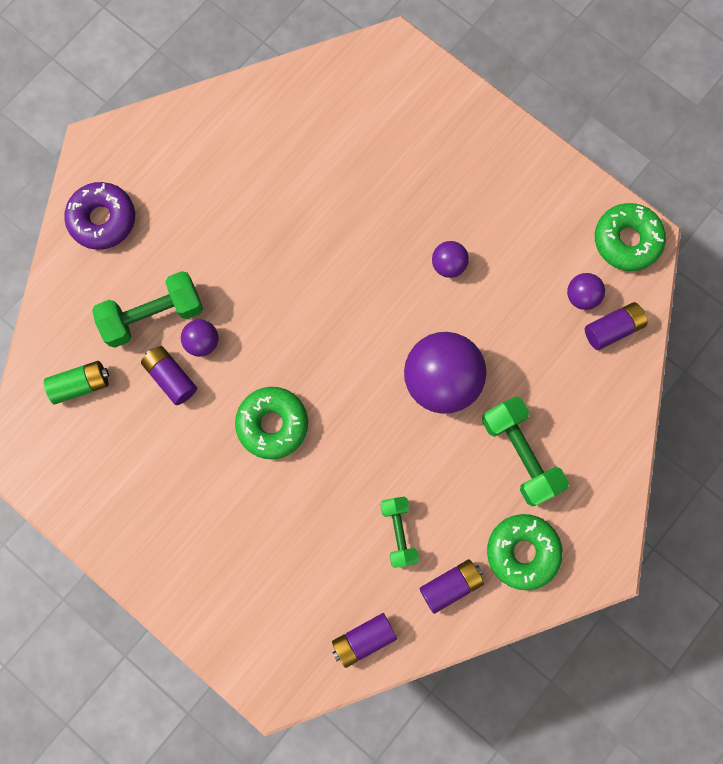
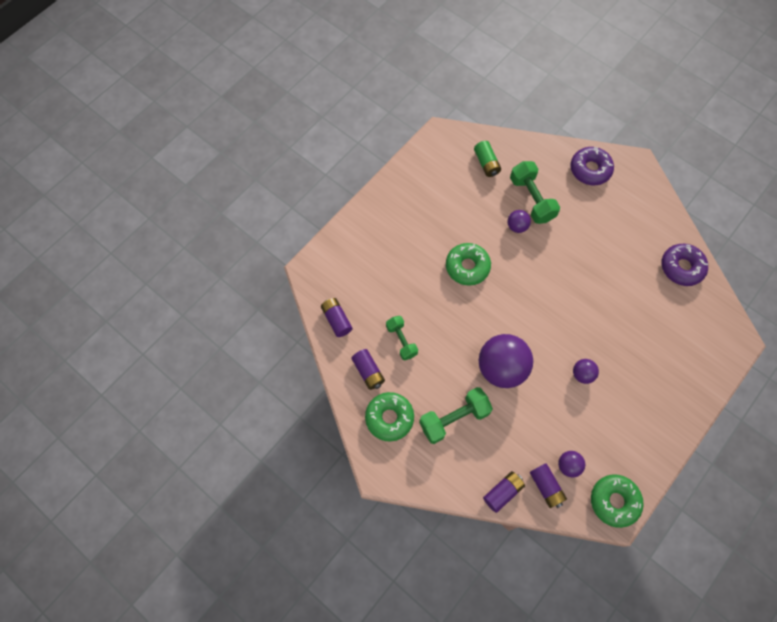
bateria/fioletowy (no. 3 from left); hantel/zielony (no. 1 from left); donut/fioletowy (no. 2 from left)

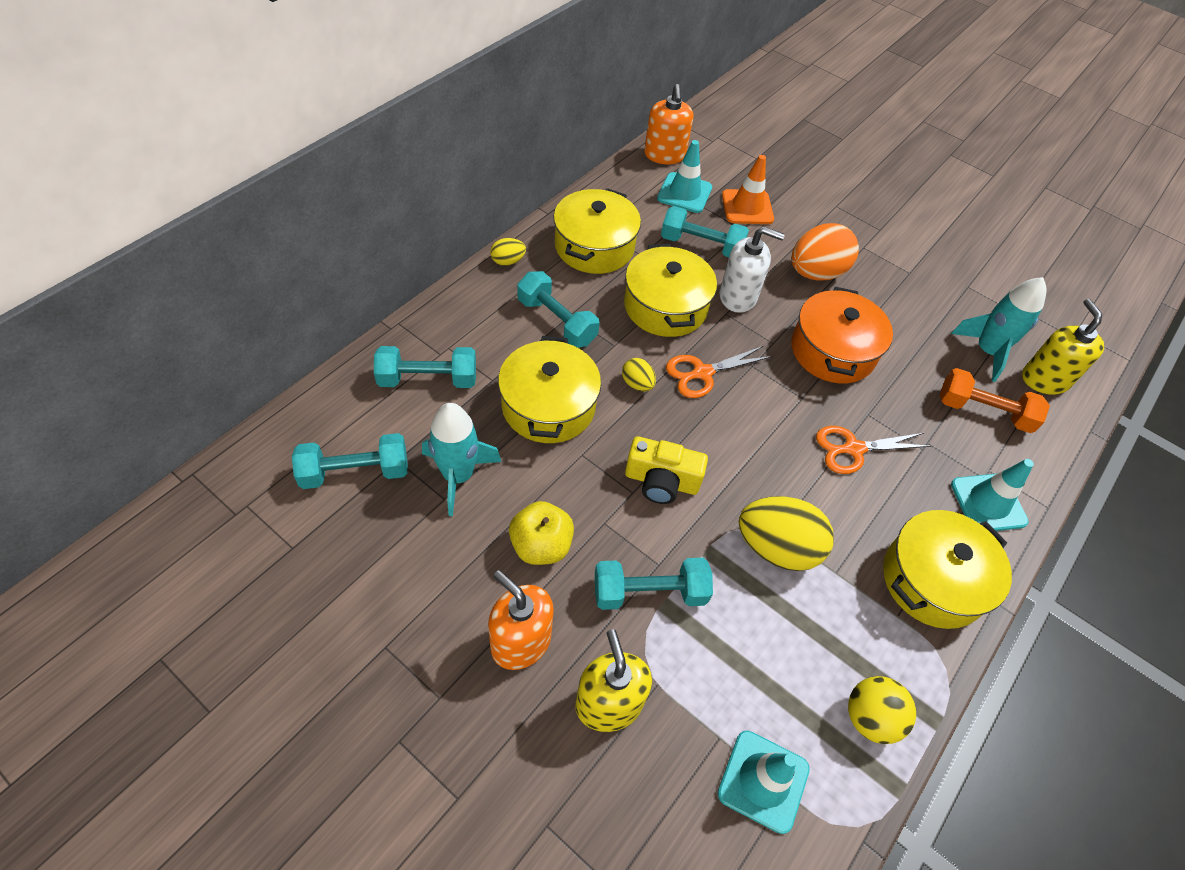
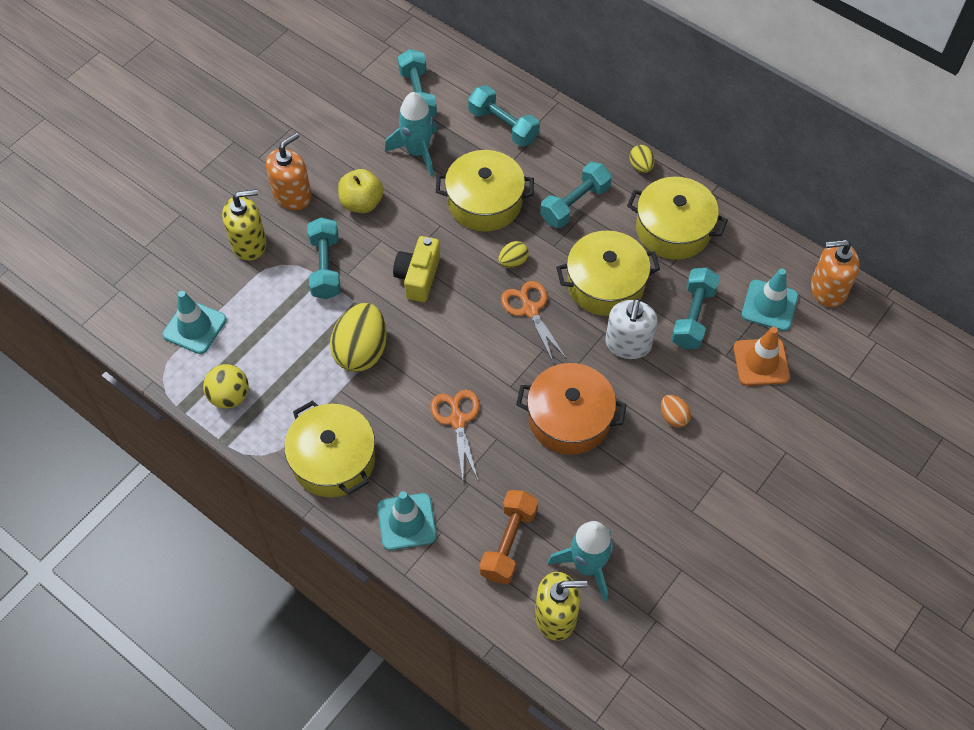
jajko/pomarańczowy; hantel/turkusowy (no. 3 from left)

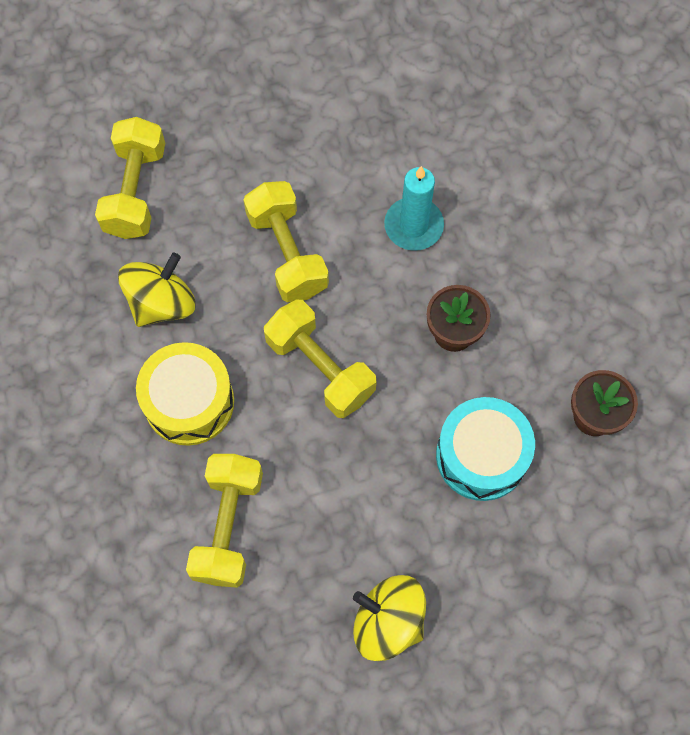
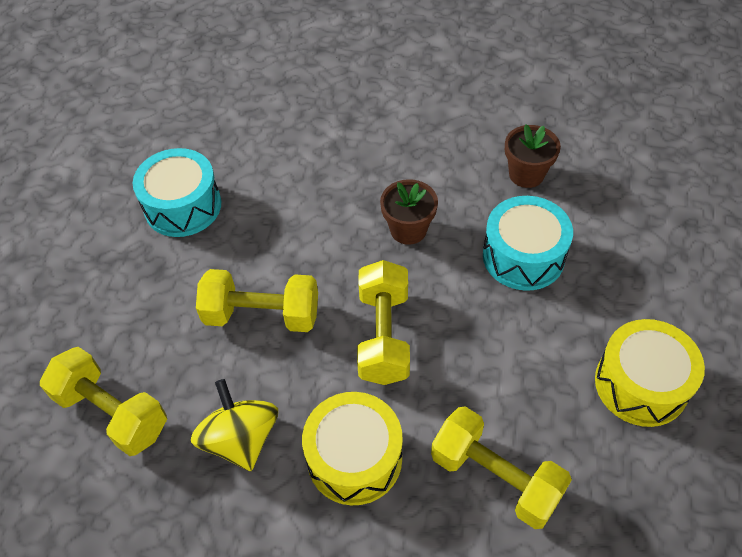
świeca/turkusowy; hantel/żółty (no. 3 from left); bęben/żółty (no. 2 from left); bęben/turkusowy (no. 1 from left)

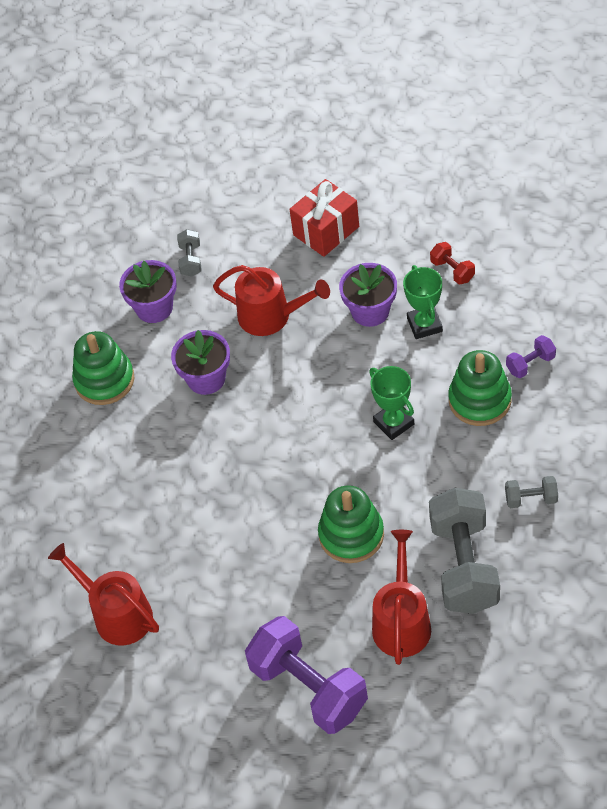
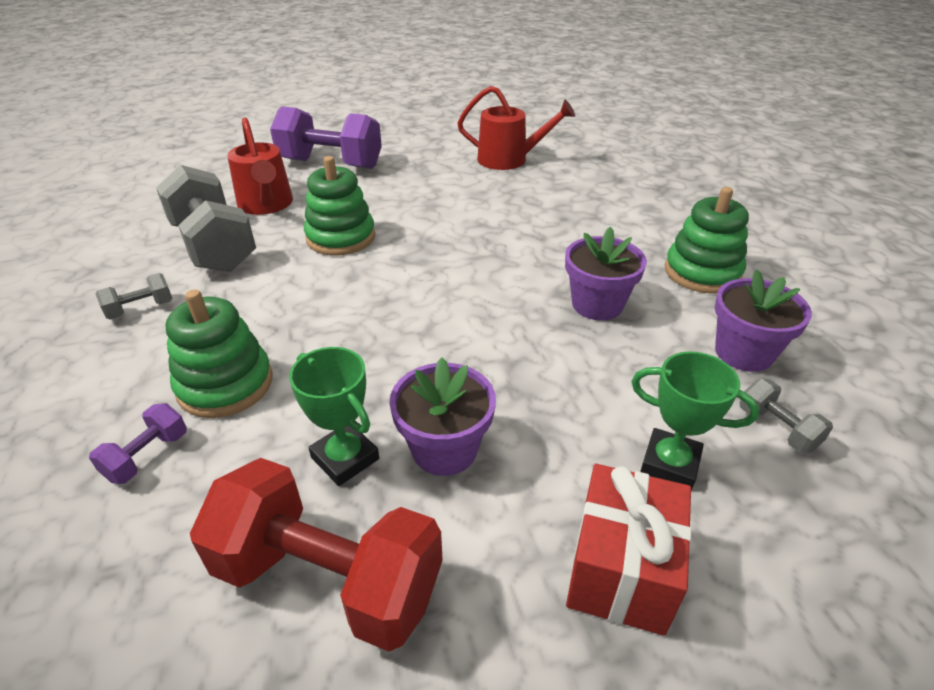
hantel/czerwony; konewka/czerwony (no. 2 from left in the first image); puchar/zielony (no. 2 from left)

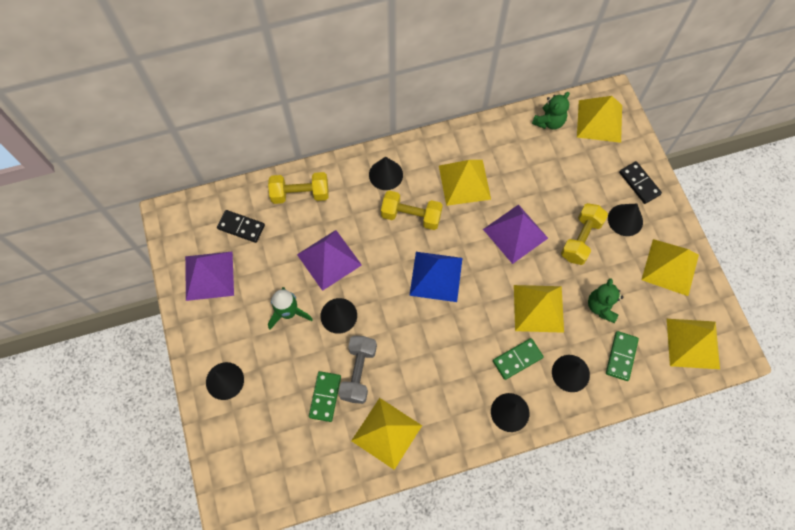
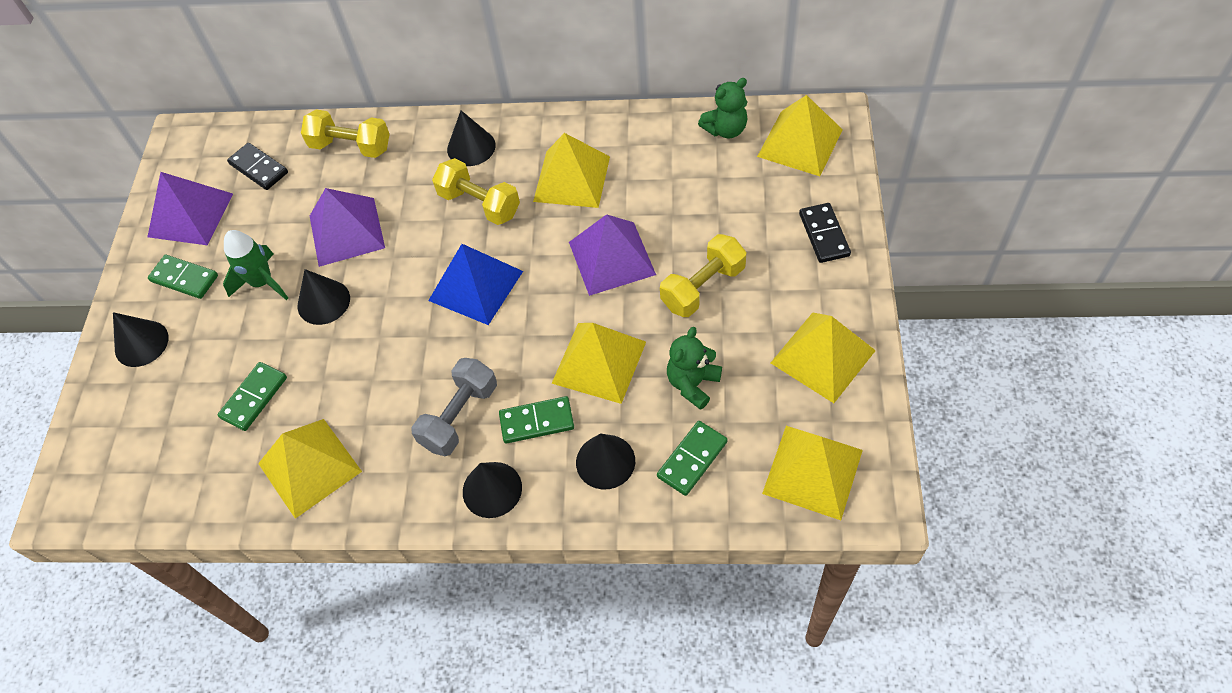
stożek/czarny (no. 6 from left in the first image); hantel/szary; kostka domina/zielony (no. 1 from left)

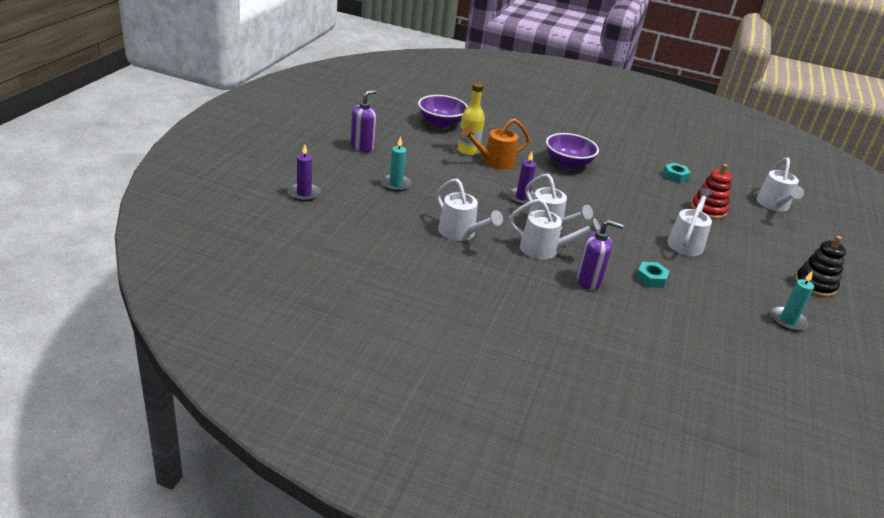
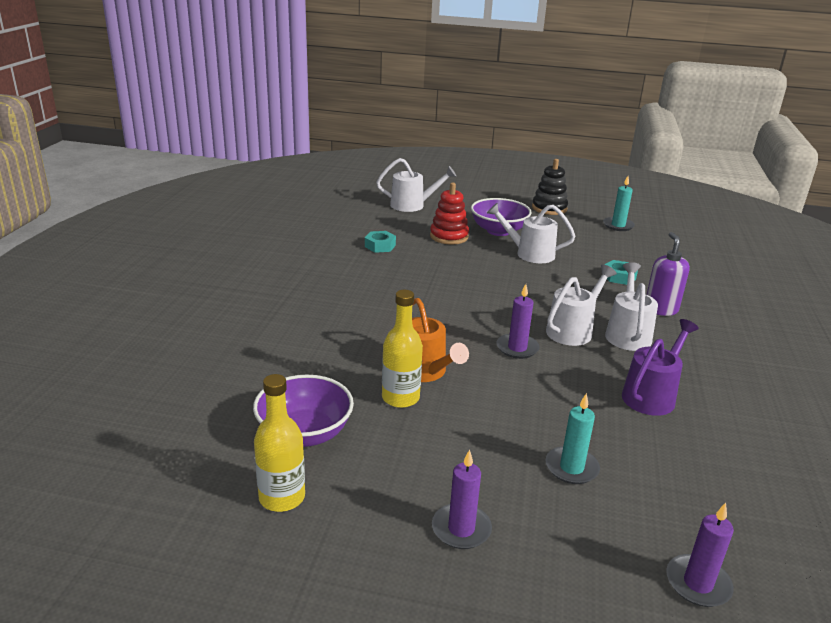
świeca/fioletowy (no. 1 from left); miska/fioletowy (no. 2 from left); konewka/fioletowy; butelka/żółty (no. 1 from left)

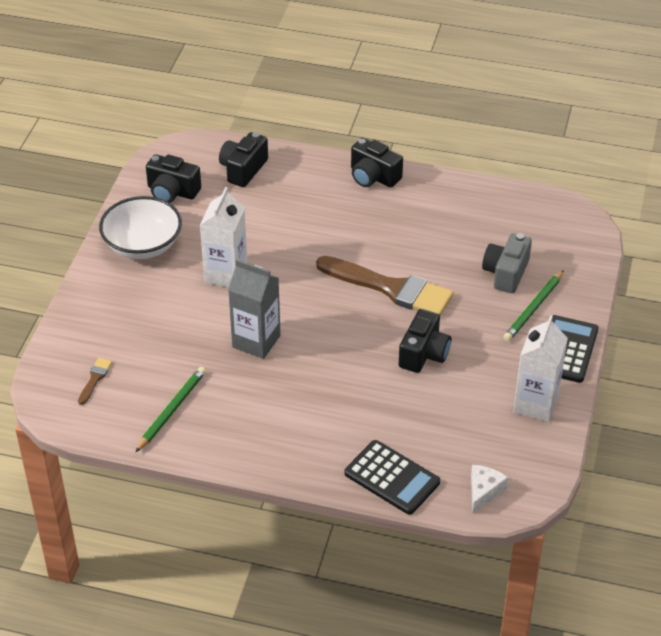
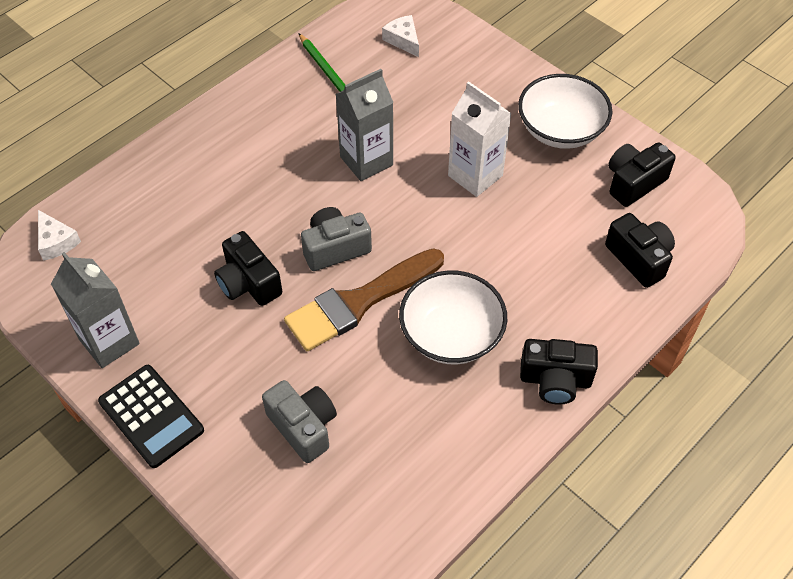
aparat fotograficzny/czarny (no. 2 from left); ołówek/zielony (no. 2 from left in the first image); karton mleka/szary (no. 1 from left); ser/biały (no. 2 from left); kalkulator/czarny (no. 1 from left in the first image); aparat fotograficzny/szary (no. 2 from left); miska/biały (no. 1 from left)

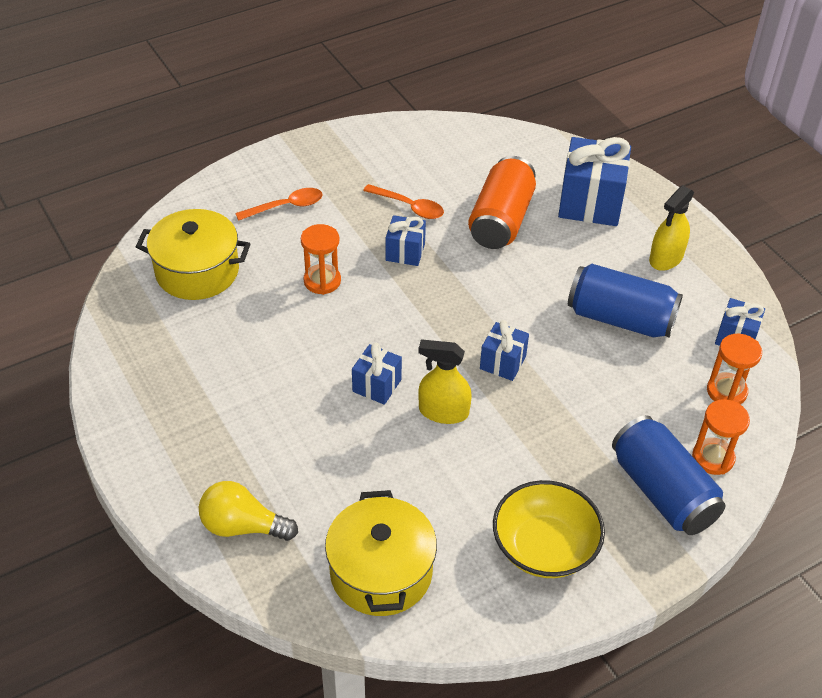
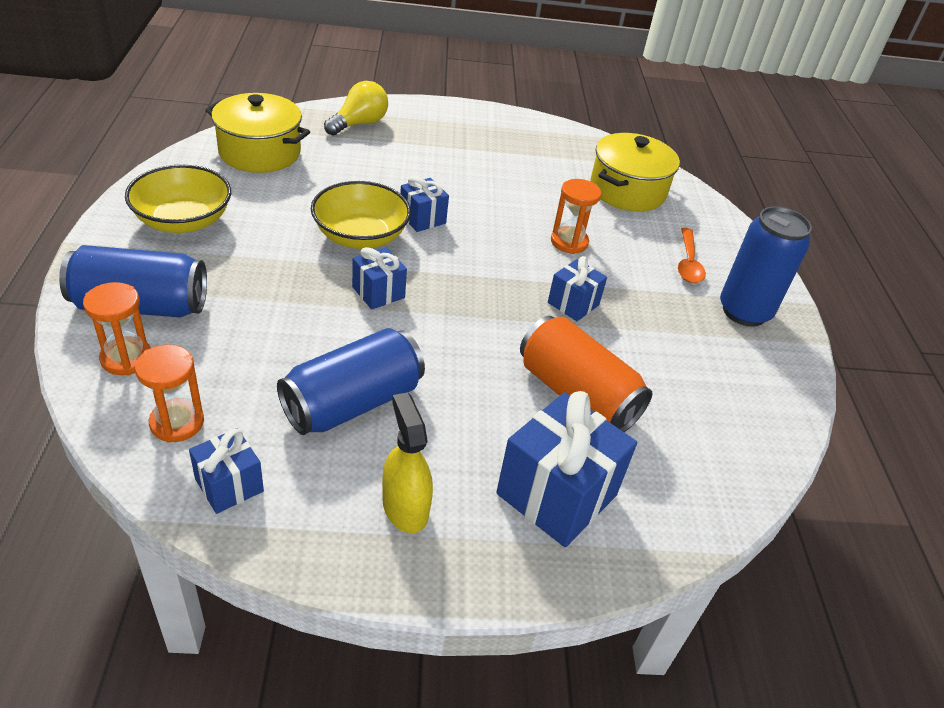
łyżka/pomarańczowy (no. 2 from left in the first image); miska/żółty (no. 2 from left); puszka/niebieski (no. 3 from left)

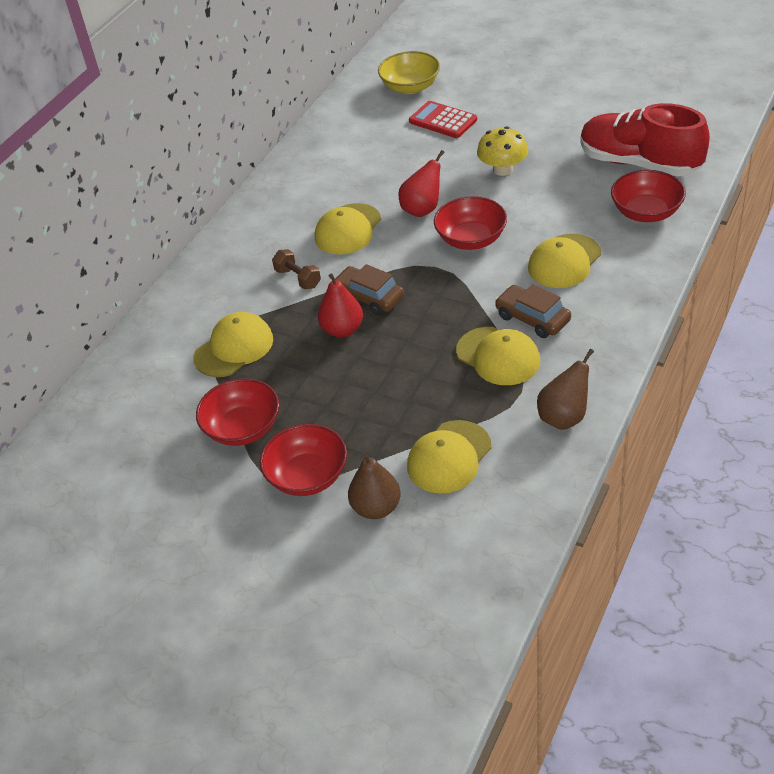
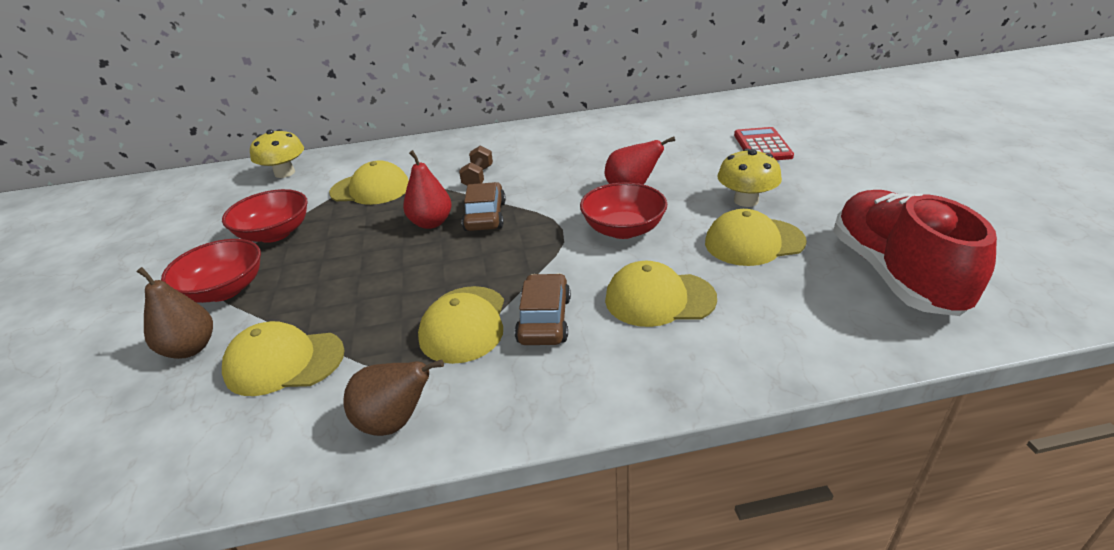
miska/żółty; miska/czerwony (no. 4 from left in the first image); czapka/żółty (no. 5 from left); grzyb/żółty (no. 1 from left)

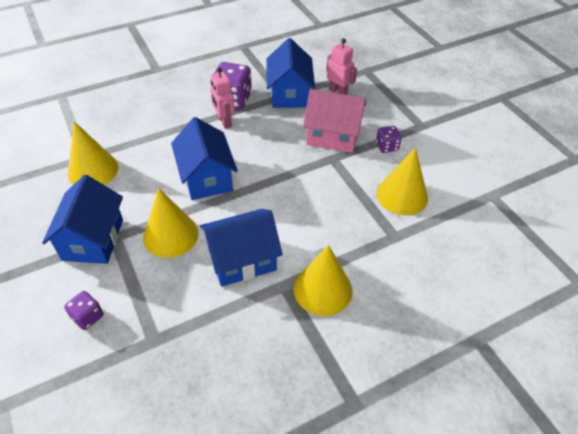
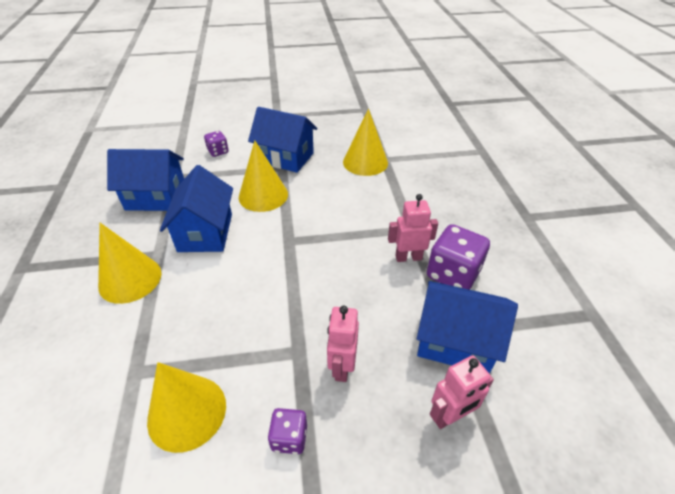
robot/różowy (no. 1 from left); domek/niebieski (no. 1 from left)

